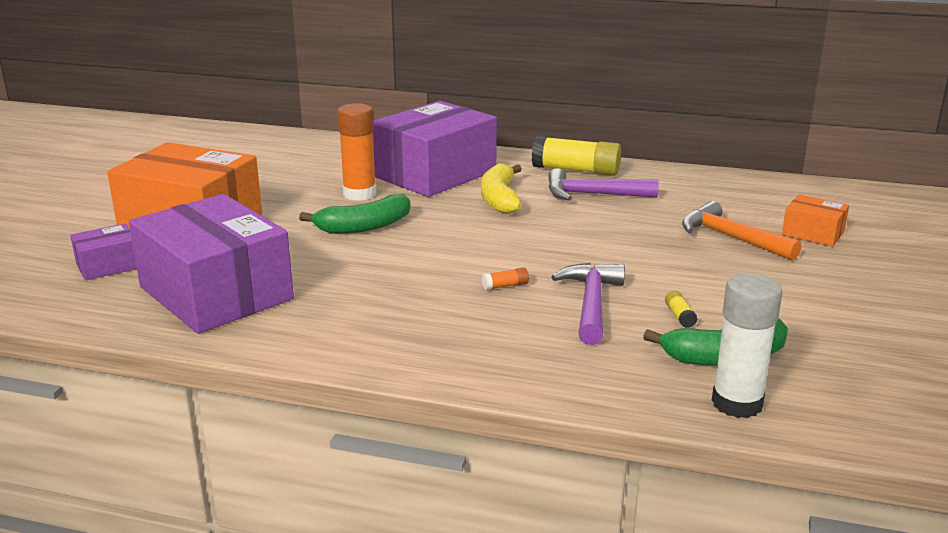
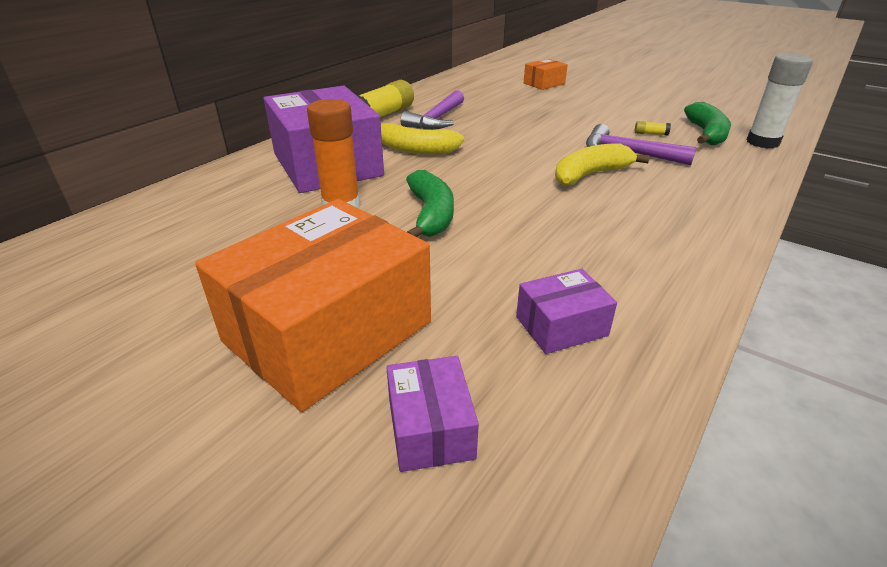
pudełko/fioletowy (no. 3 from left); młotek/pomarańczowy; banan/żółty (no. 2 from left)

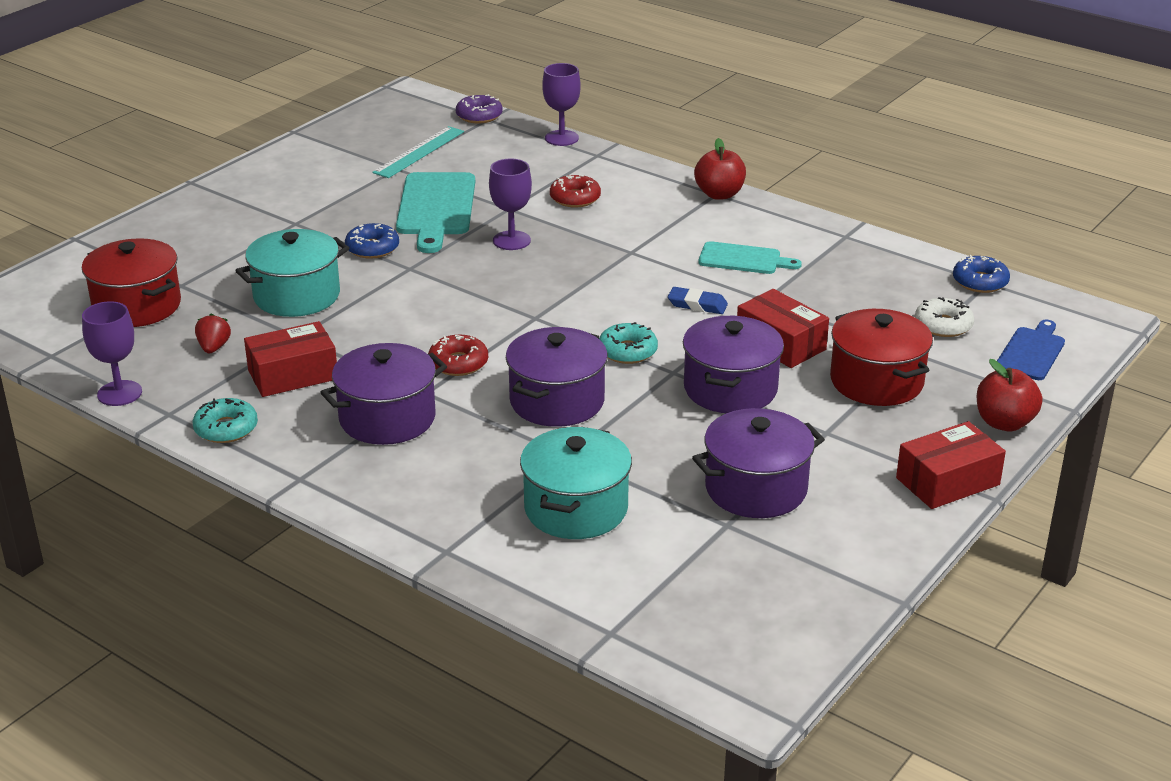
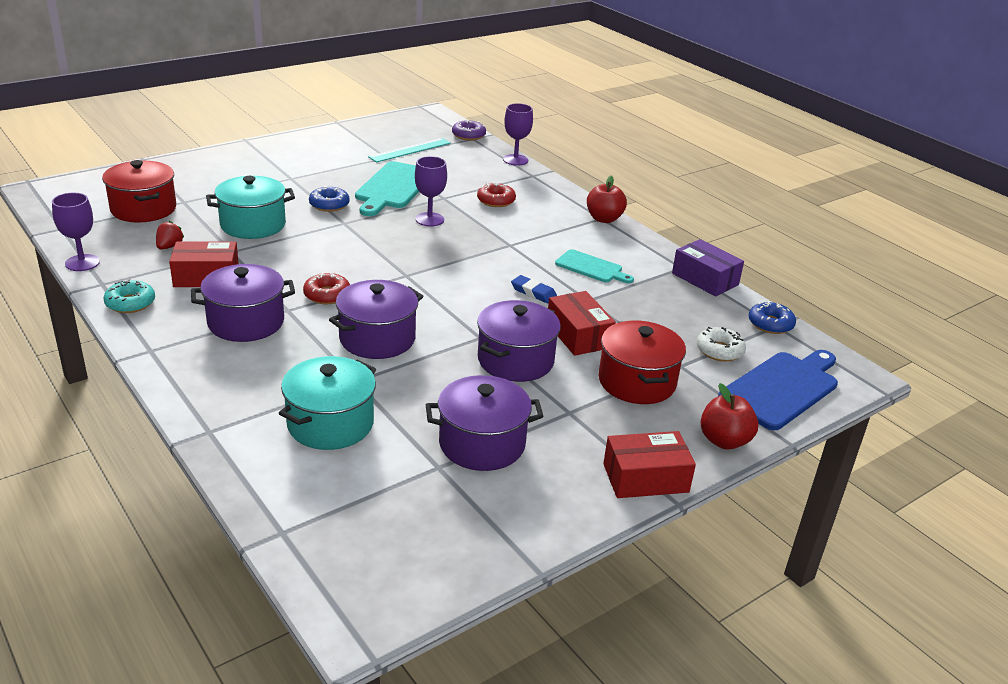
deska do krojenia/niebieski; donut/turkusowy (no. 2 from left in the first image); pudełko/fioletowy

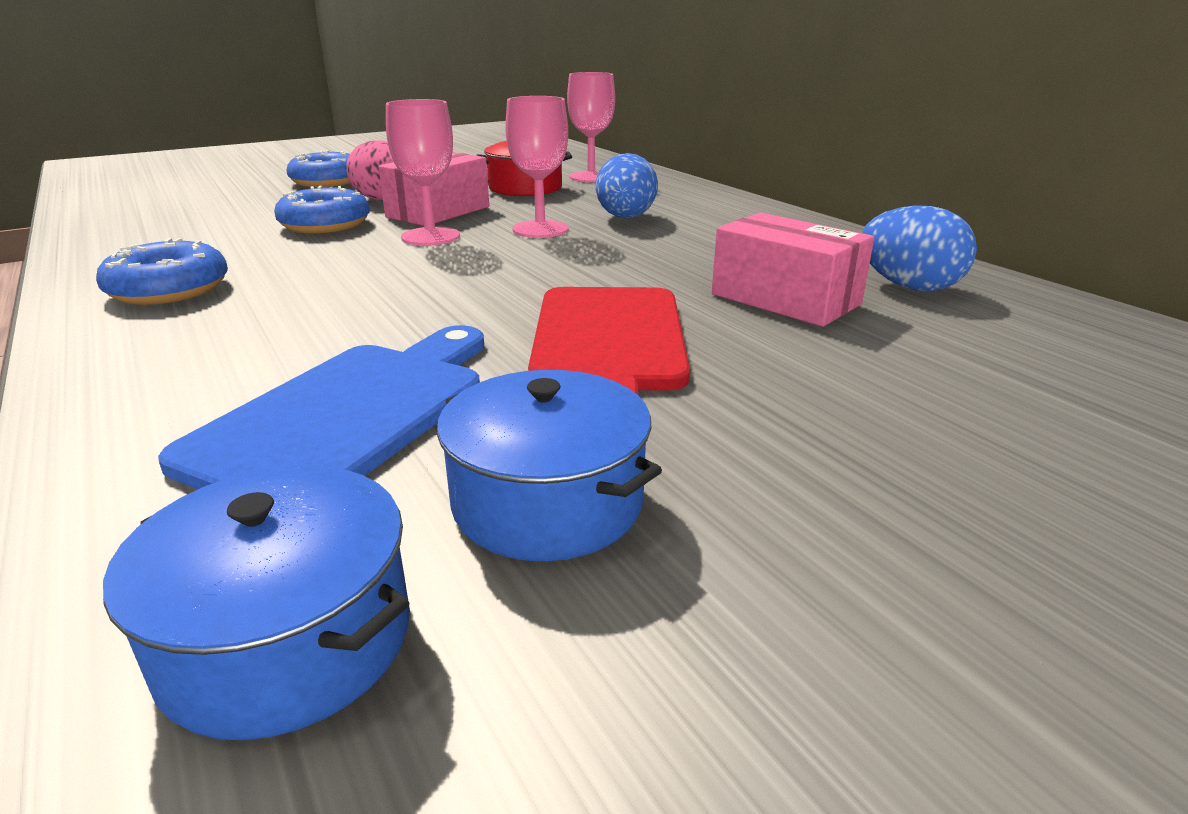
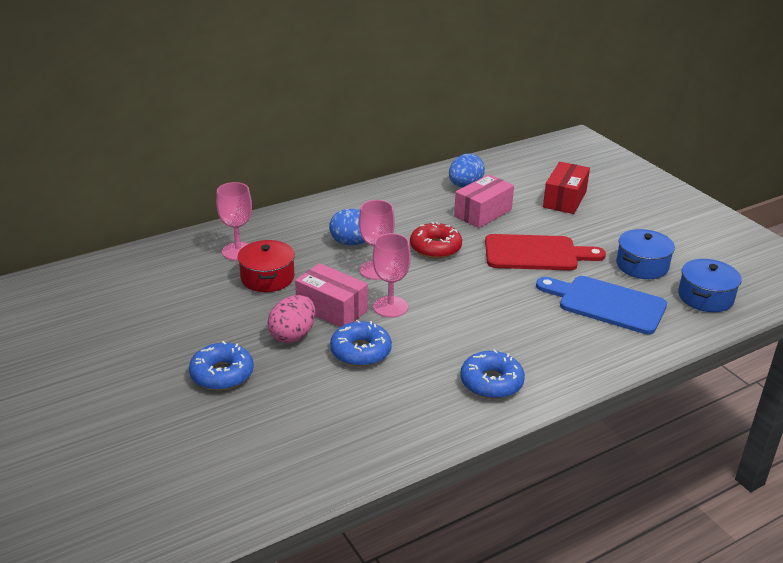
pudełko/czerwony; donut/czerwony

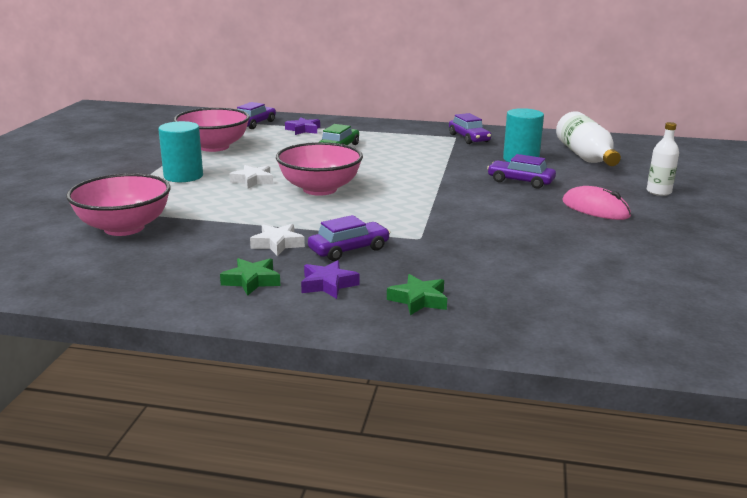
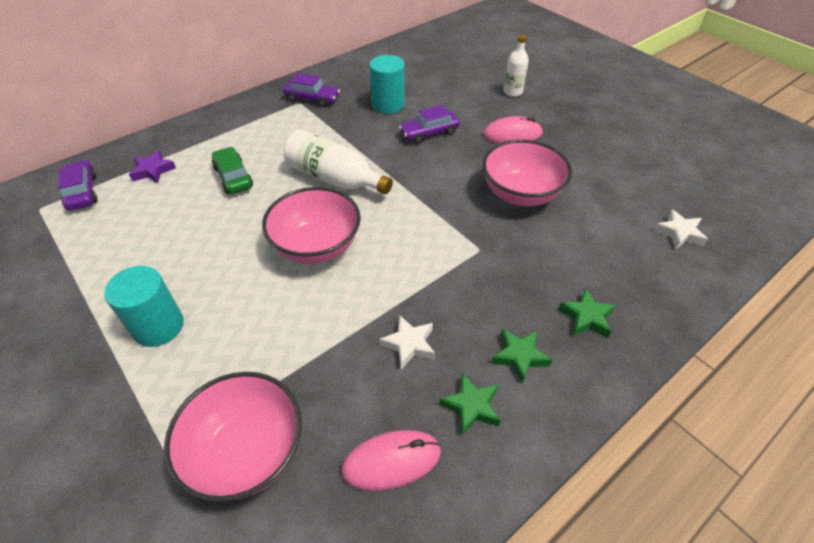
miska/różowy (no. 3 from left); butelka/biały (no. 1 from left); gwiazda/biały (no. 2 from left); samochód/fioletowy (no. 2 from left in the first image); gwiazda/zielony (no. 2 from left); myszka/różowy (no. 1 from left)

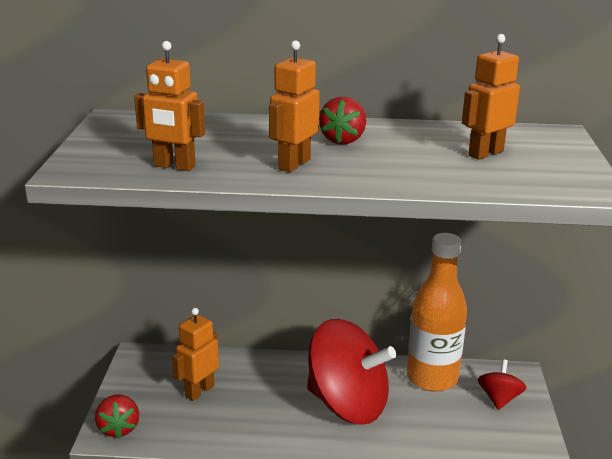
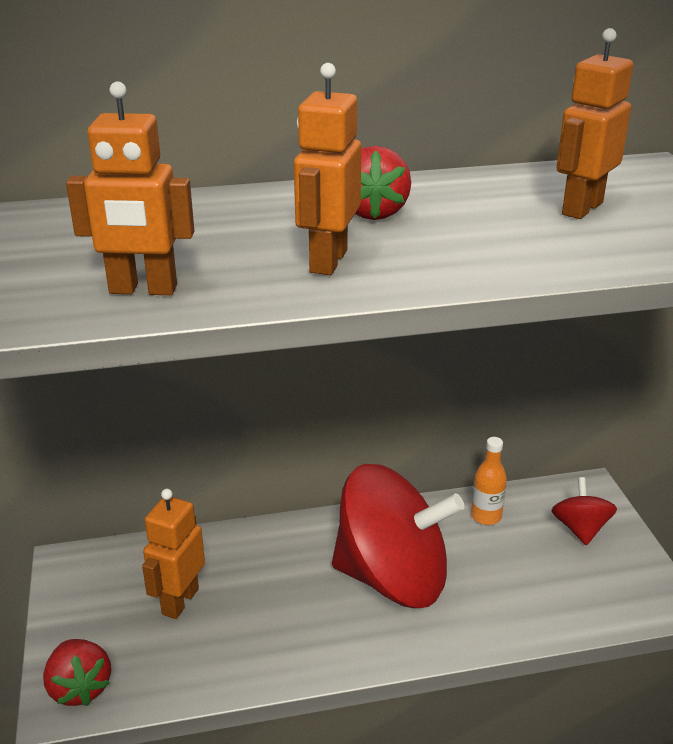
butelka/pomarańczowy

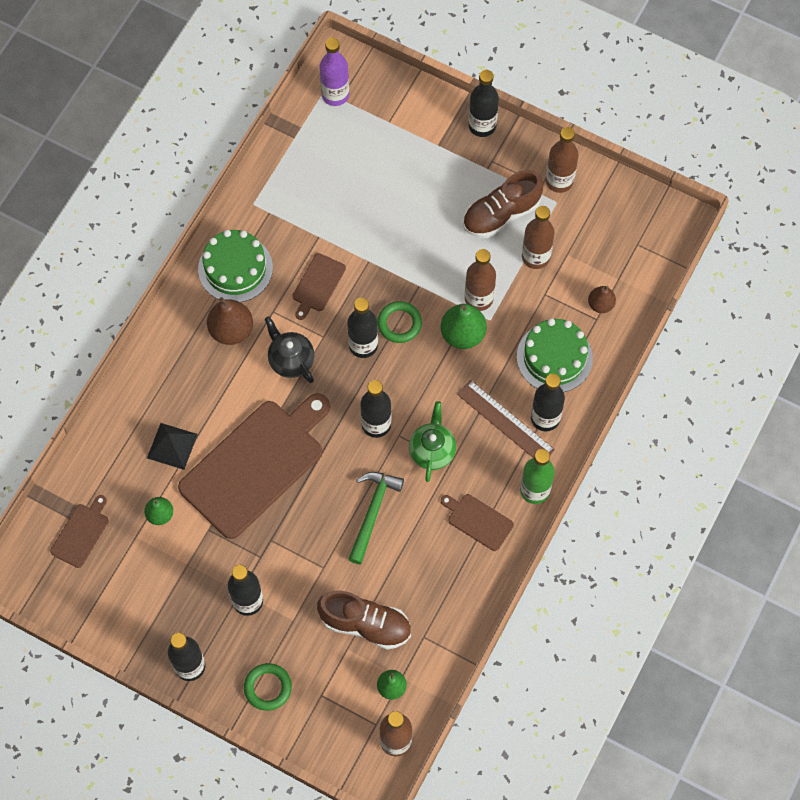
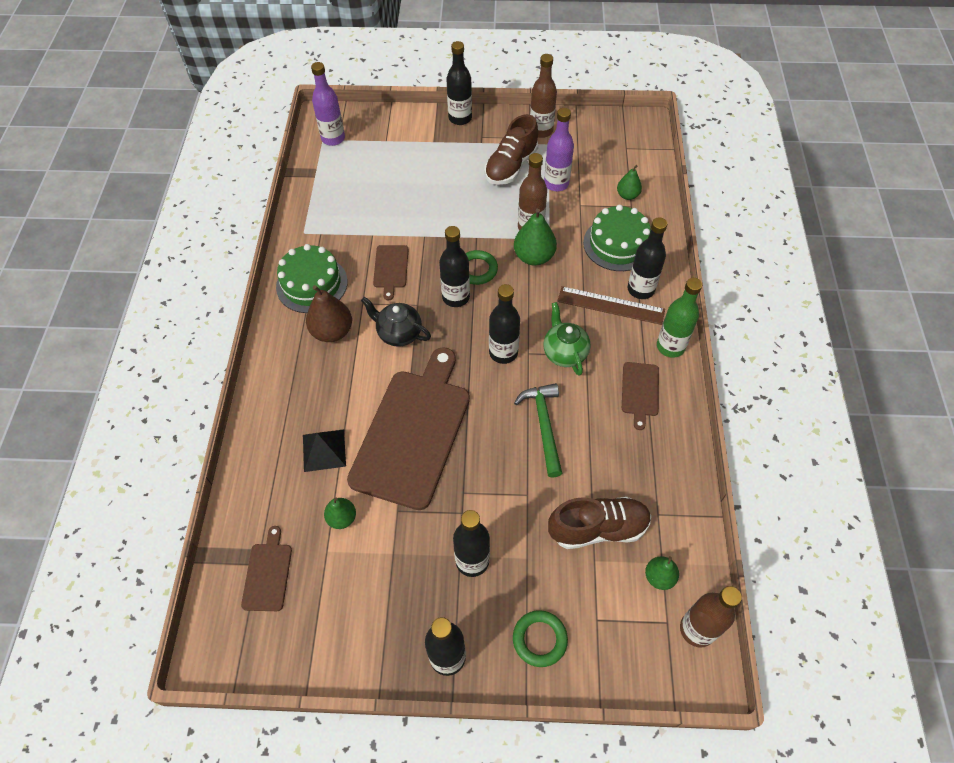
butelka/fioletowy (no. 2 from left); gruszka/zielony (no. 3 from left); deska do krojenia/brązowy (no. 4 from left)

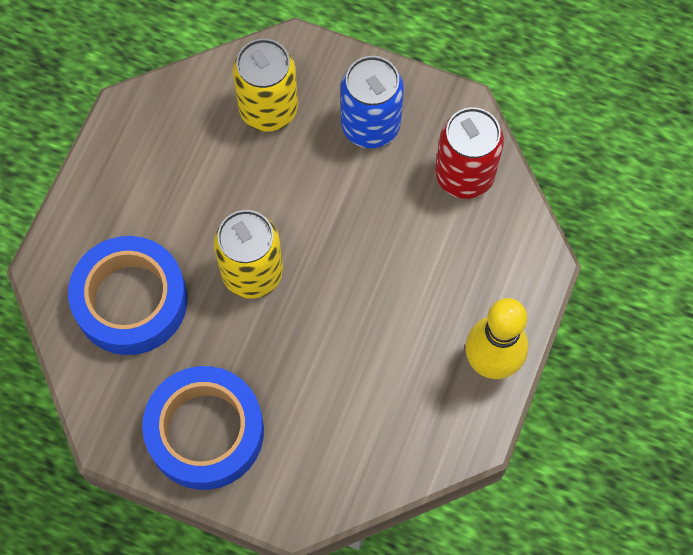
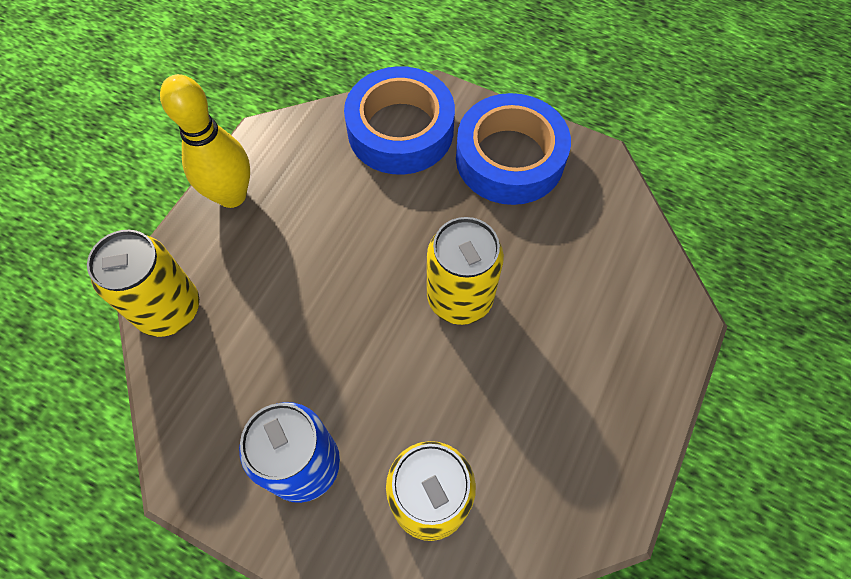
puszka/czerwony; taśma klejąca/niebieski (no. 1 from left); puszka/żółty (no. 1 from left)

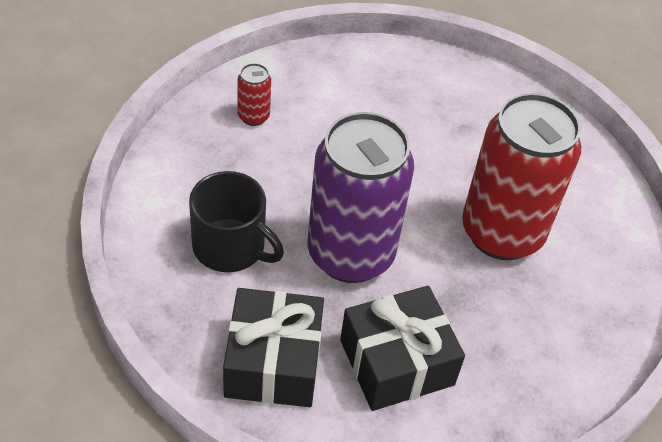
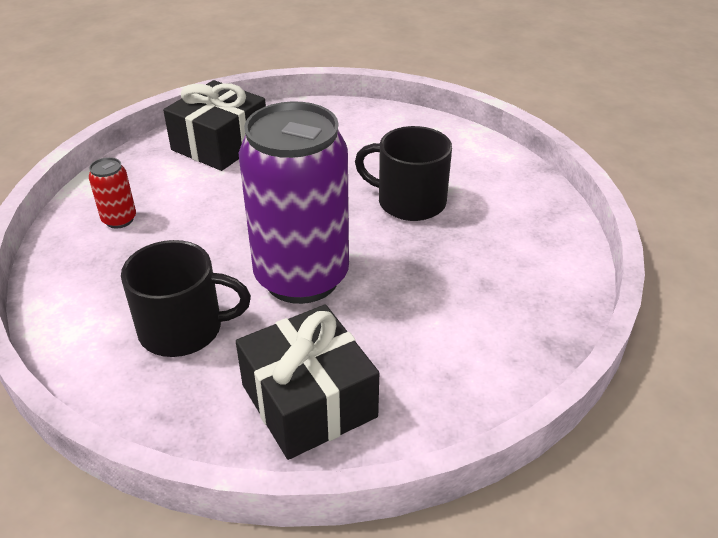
kubek/czarny (no. 2 from left); prezent/czarny (no. 1 from left)

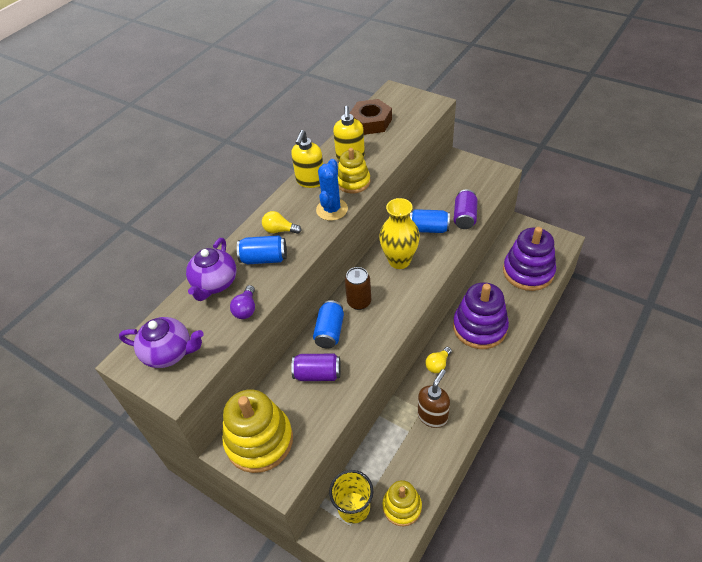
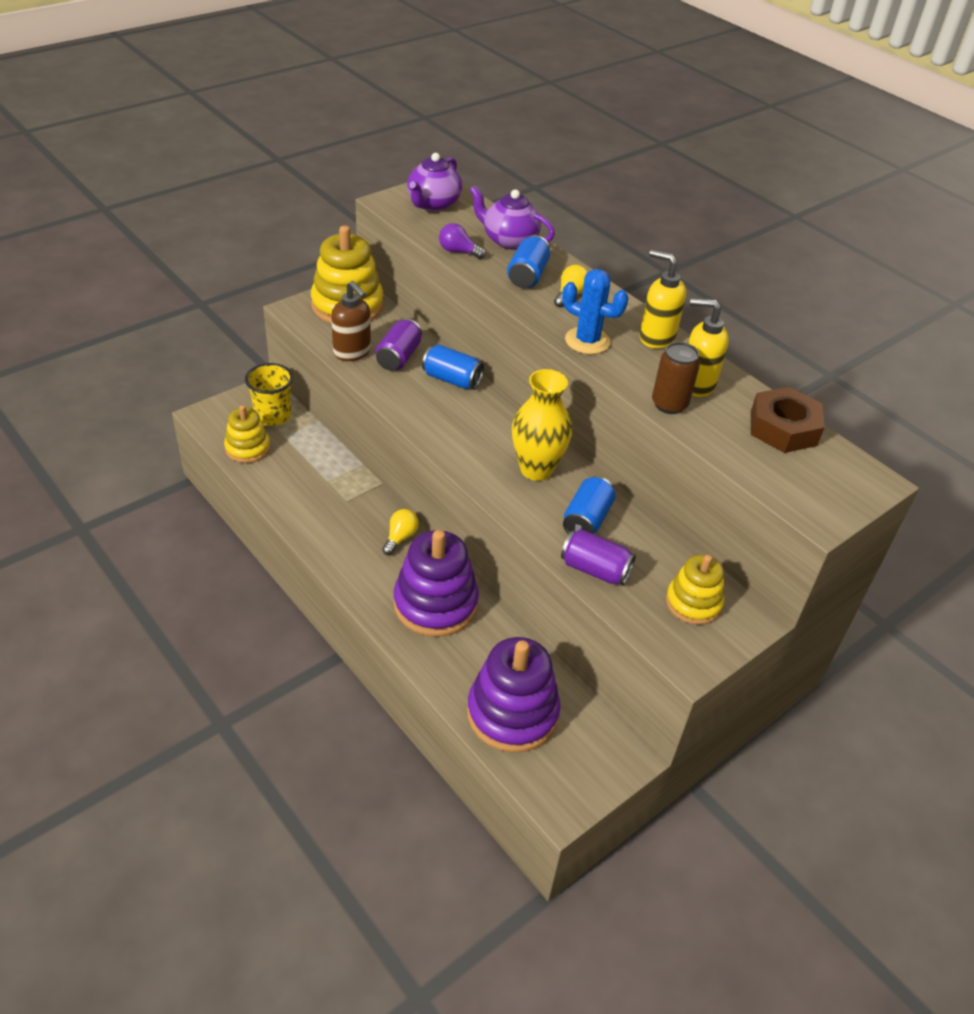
zabawka nakładanka/żółty (no. 3 from left); puszka/brązowy; żarówka/żółty (no. 1 from left); dozownik mydła/brązowy

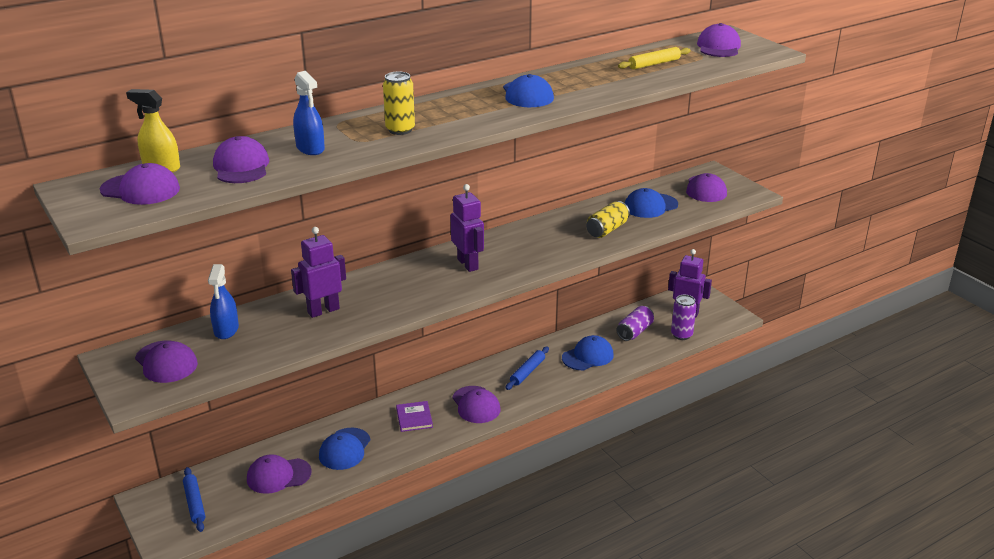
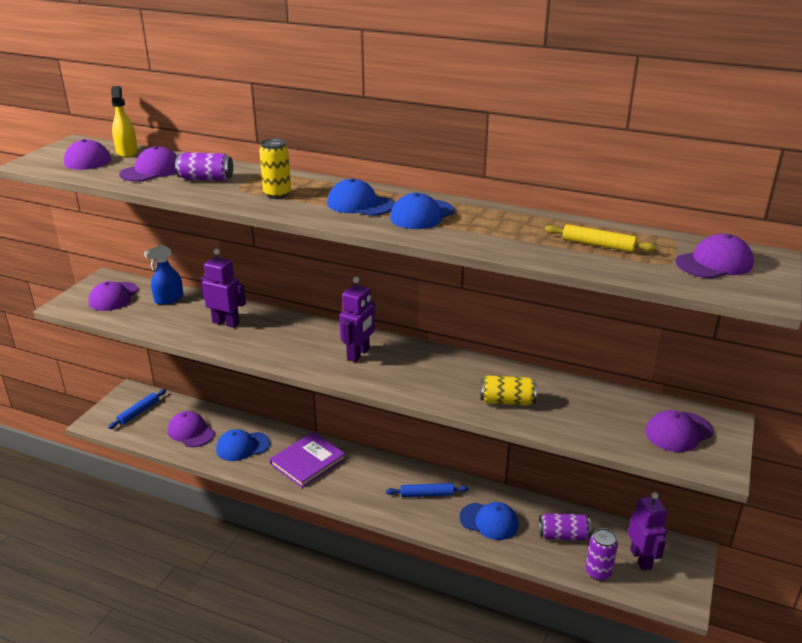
puszka/fioletowy (no. 1 from left); czapka/niebieski (no. 2 from left); czapka/fioletowy (no. 5 from left in the first image); książka/fioletowy

